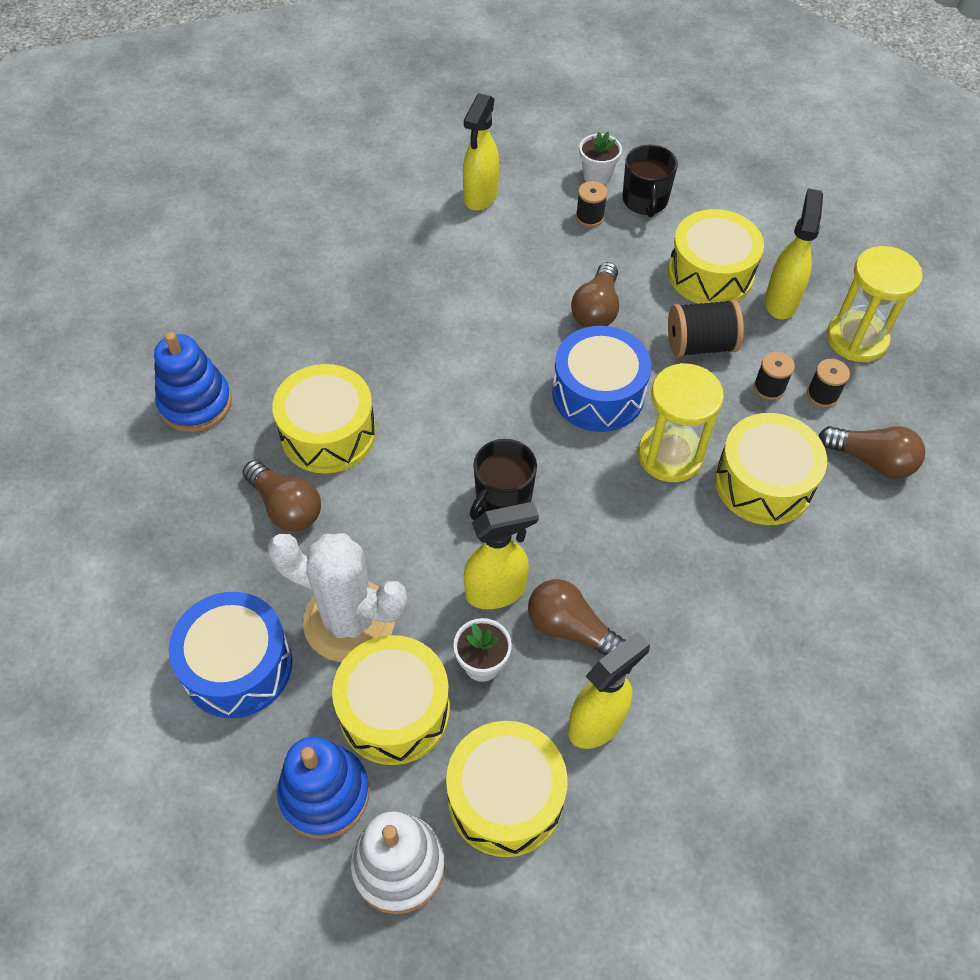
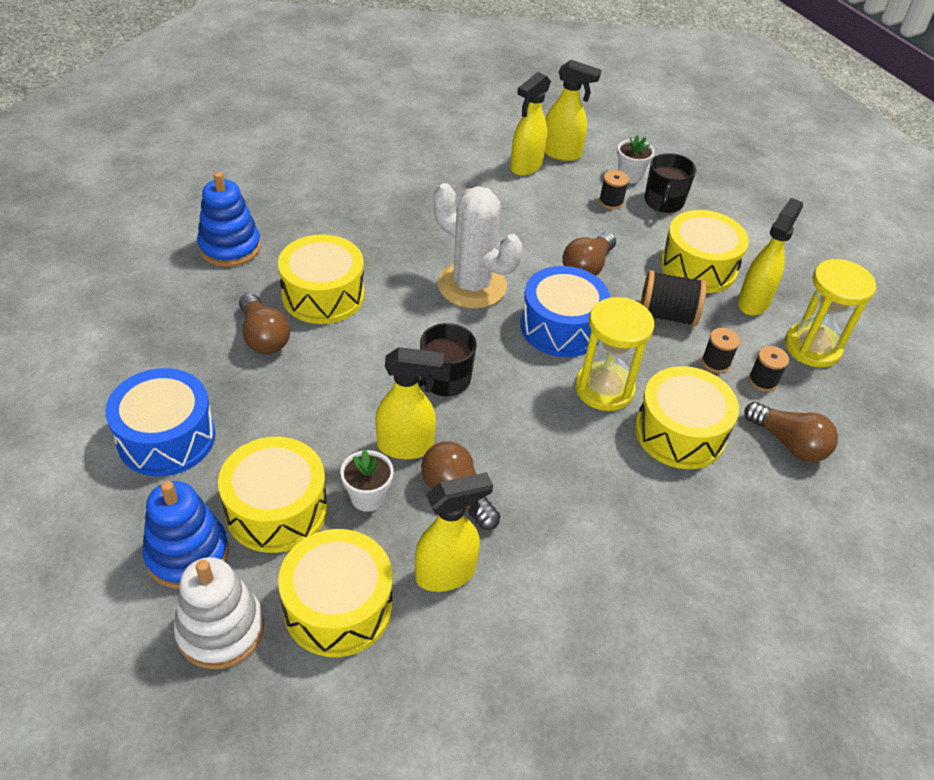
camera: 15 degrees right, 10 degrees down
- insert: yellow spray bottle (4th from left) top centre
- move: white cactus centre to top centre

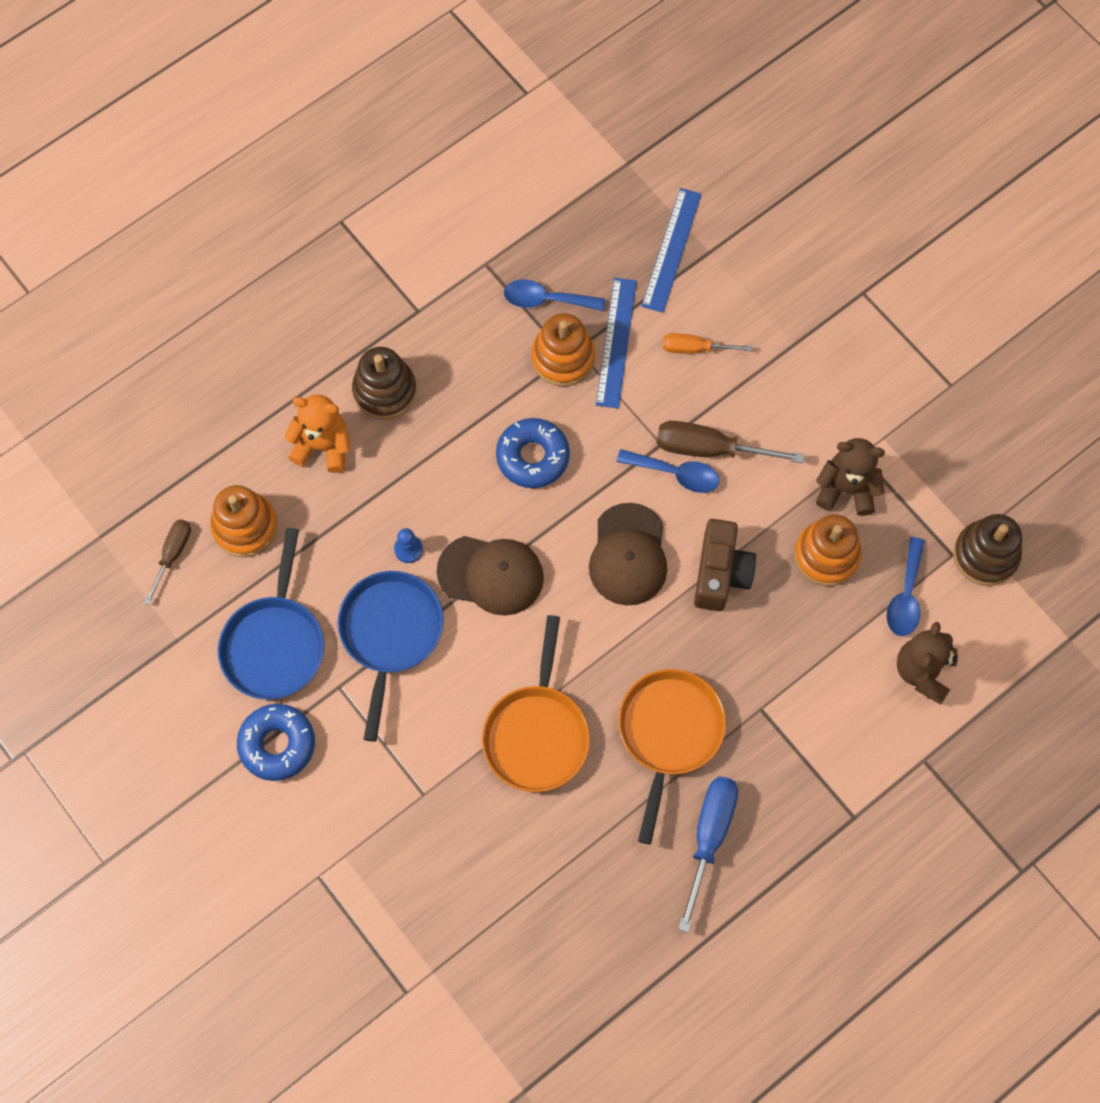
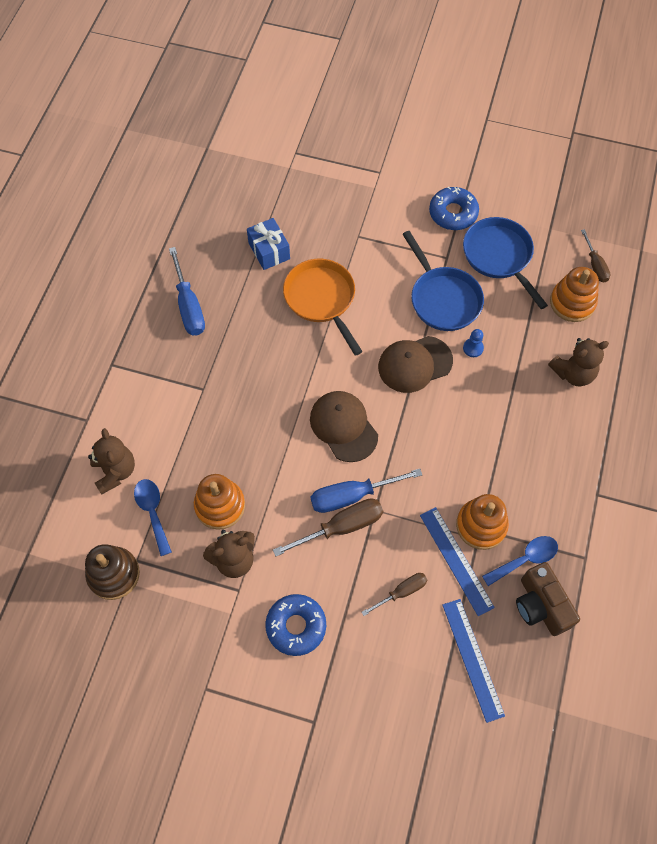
camera: 145 degrees right, 5 degrees down
- delete: brown stacking toy (1st from left) centre
- delete: orange pan (2nd from left) bottom centre
- insert: blue gift top centre
- move: blue donut (2nd from left in the first image) centre to blue donut (1st from left) bottom centre
- move: brown camera centre to bottom right
- replace: blue spoon (2nd from left) centre to blue screwdriver (2nd from left) centre
- recolor: orange teddy bear middle left to brown teddy bear (3rd from left) middle right
- recolor: orange screwdriver top centre to brown screwdriver (2nd from left) bottom centre

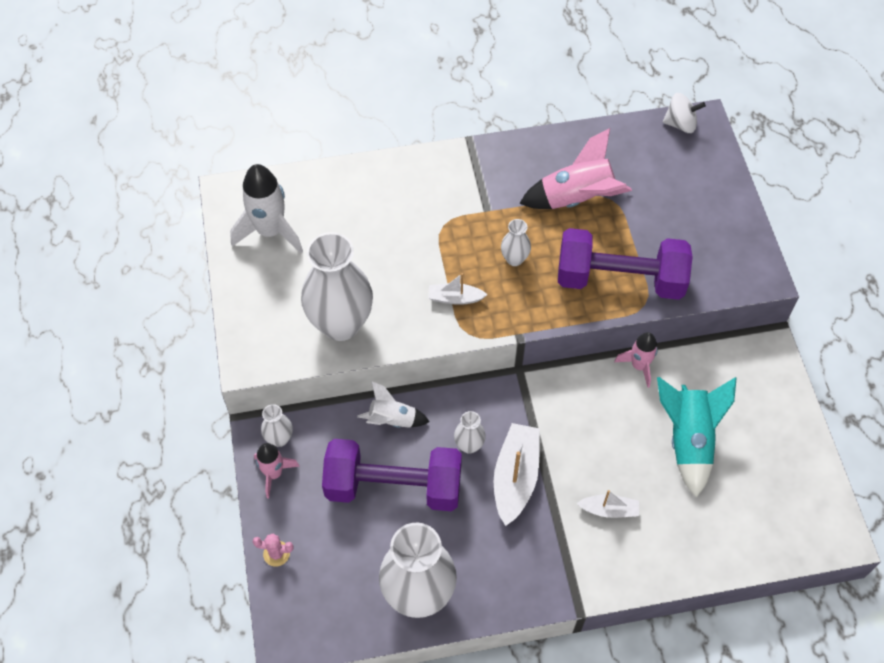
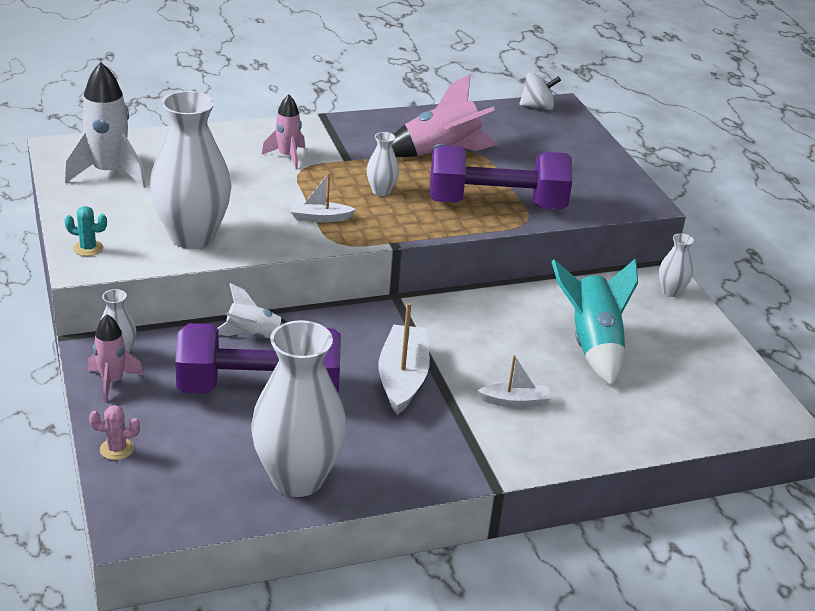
camera: 10 degrees left, 25 degrees down
- insert: turquoise cactus middle left
- move: white vase (4th from left in the first image) centre to white vase (5th from left) middle right
- move: pink rocket (3rd from left in the first image) middle right to pink rocket (2nd from left) top centre

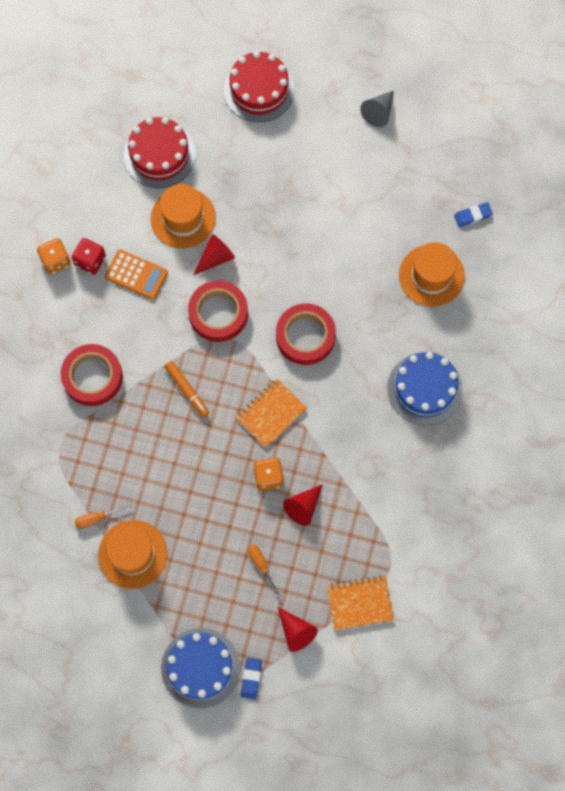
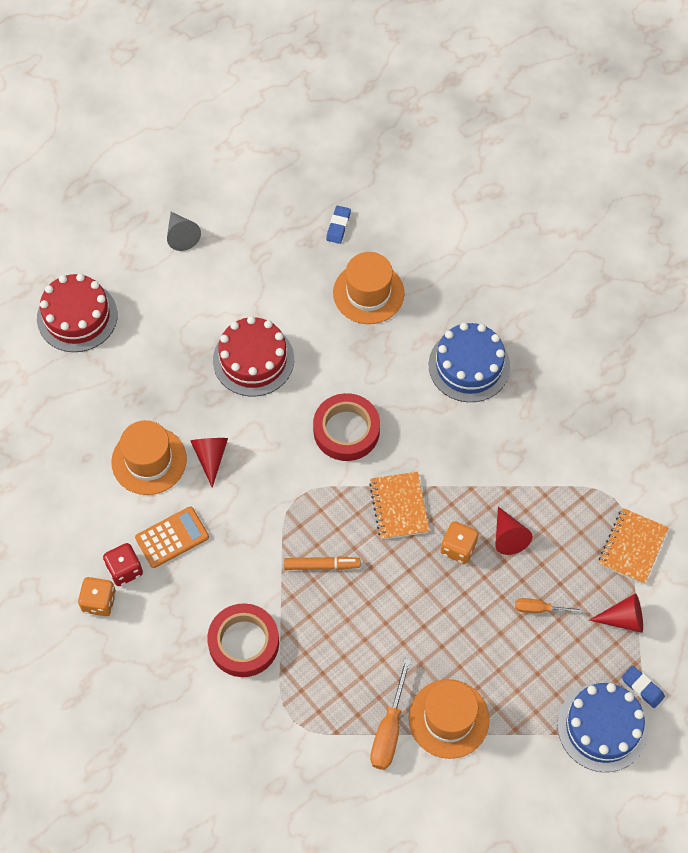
camera: 55 degrees left, 10 degrees down
- delete: red tape (2nd from left) centre
- move: red cake (1st from left in the first image) top left to red cake (2nd from left) centre
- resize: orange screwdriver (1st from left) middle left = bottom centre x1.66

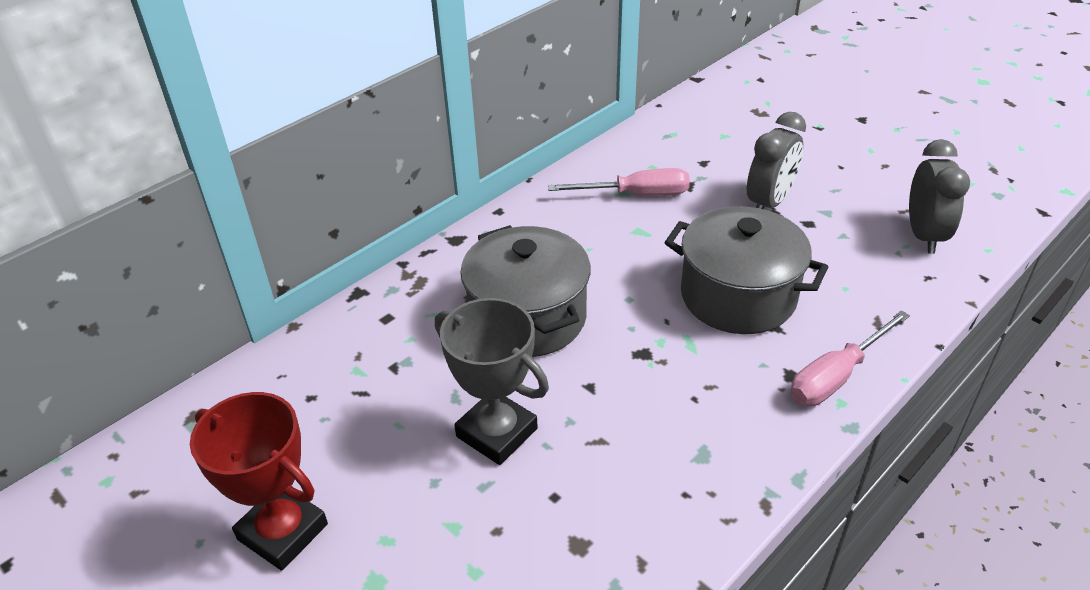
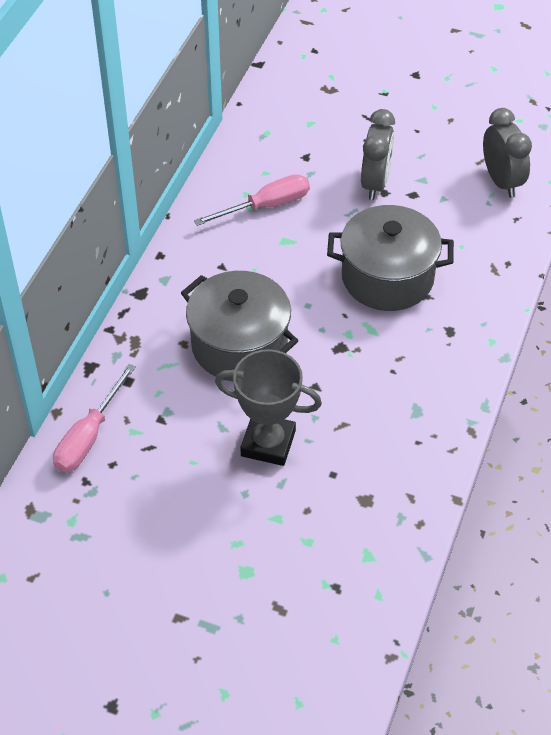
camera: 25 degrees left, 10 degrees up
- delete: red trophy bottom left
- move: pink screwdriver (2nd from left in the first image) middle right to pink screwdriver (1st from left) middle left

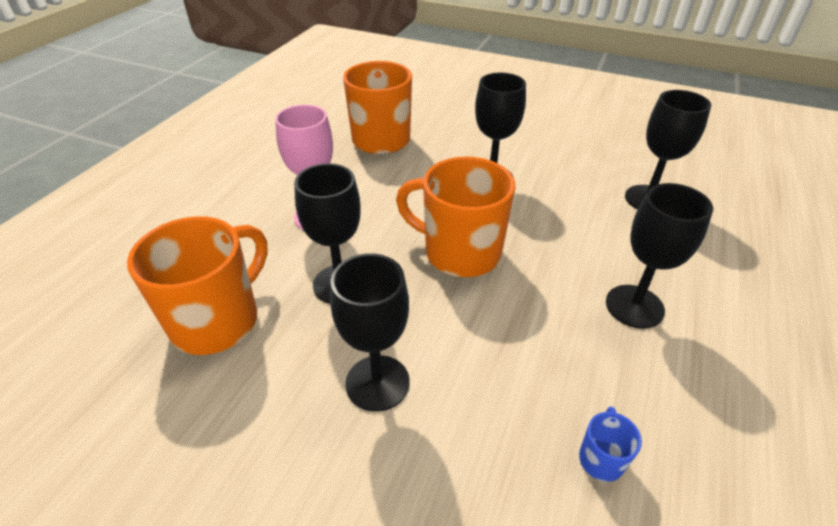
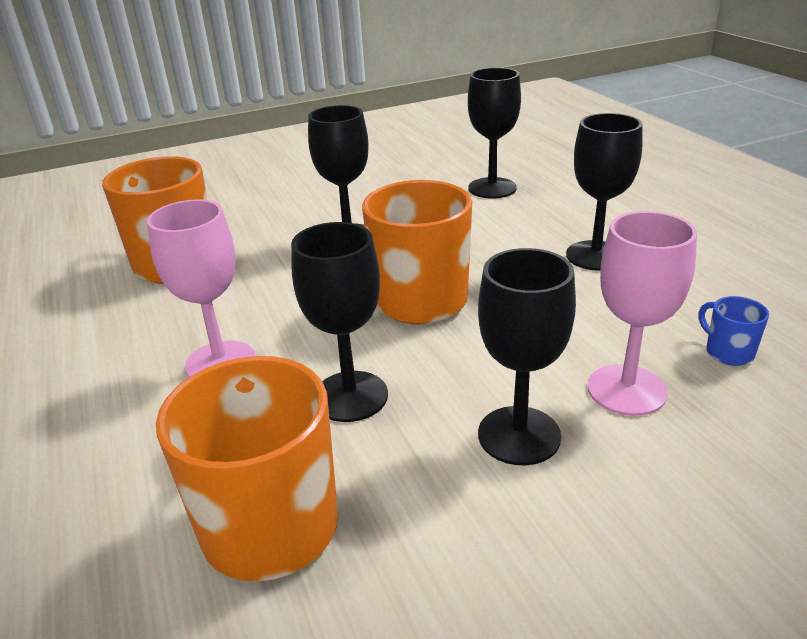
camera: 45 degrees left, 10 degrees down
- insert: pink goblet (2nd from left) middle right

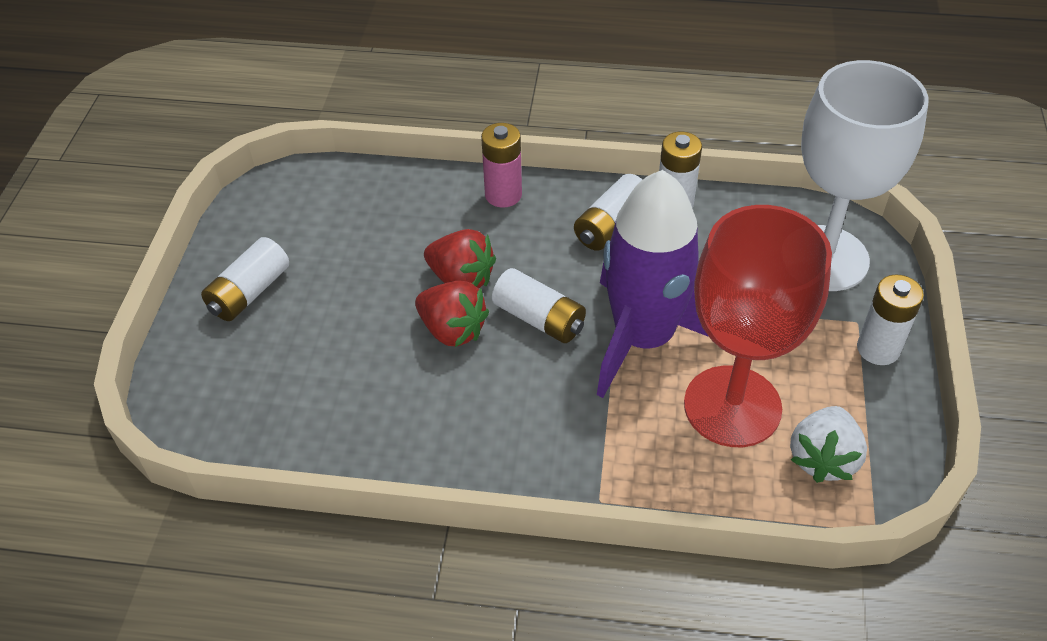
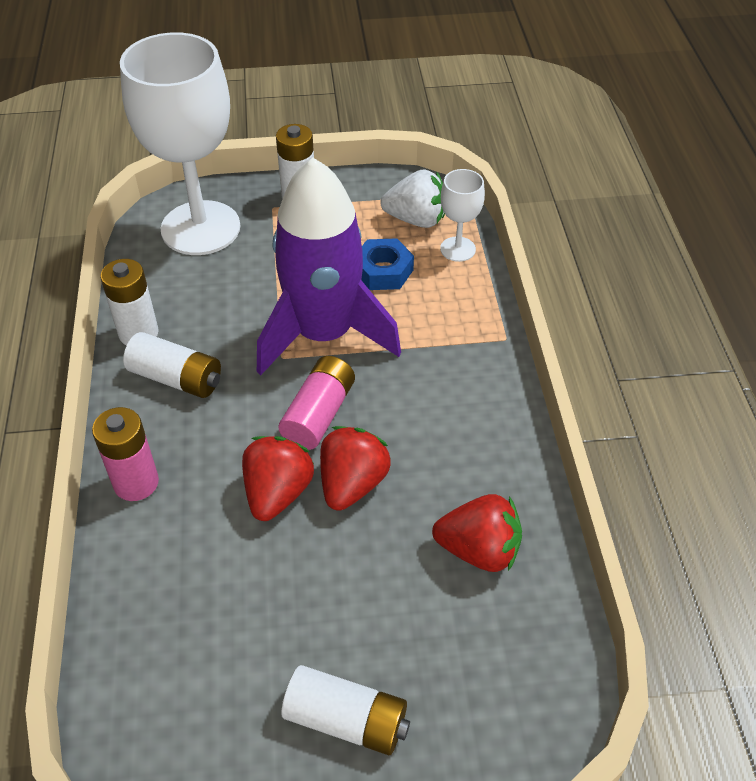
camera: 105 degrees left, 0 degrees up
- insert: red strawberry (3rd from left) bottom centre
- insert: white goblet (2nd from left) top centre
- replace: red goblet middle right to blue nut centre
- recolor: white battery (2nd from left) centre to pink battery (2nd from left) centre

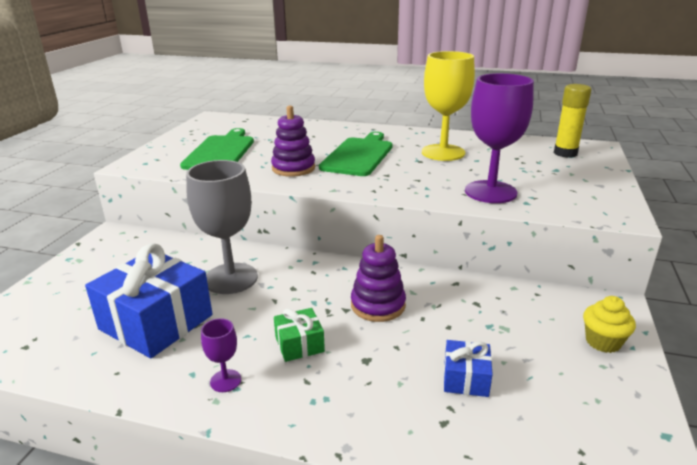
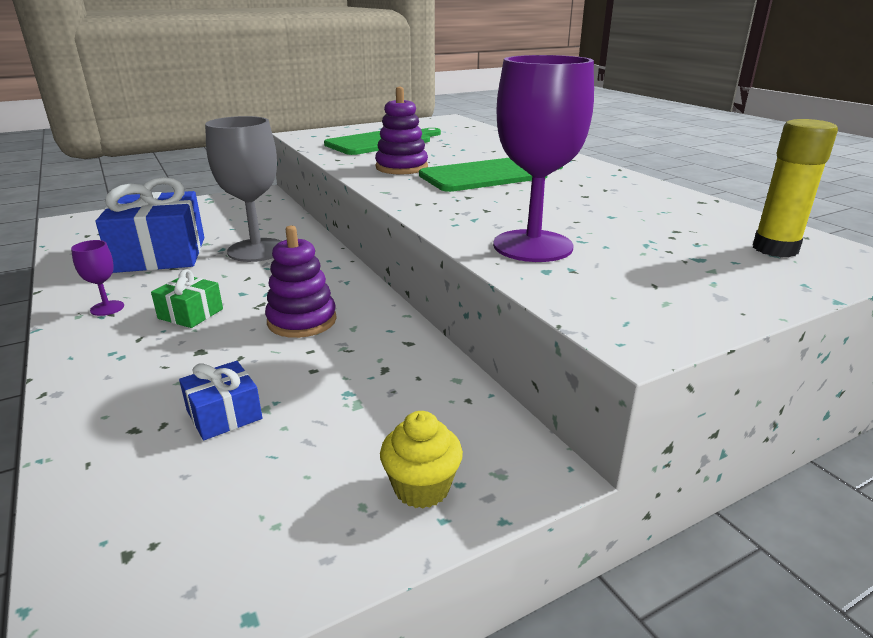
camera: 45 degrees right, 0 degrees up
- delete: yellow goblet top centre

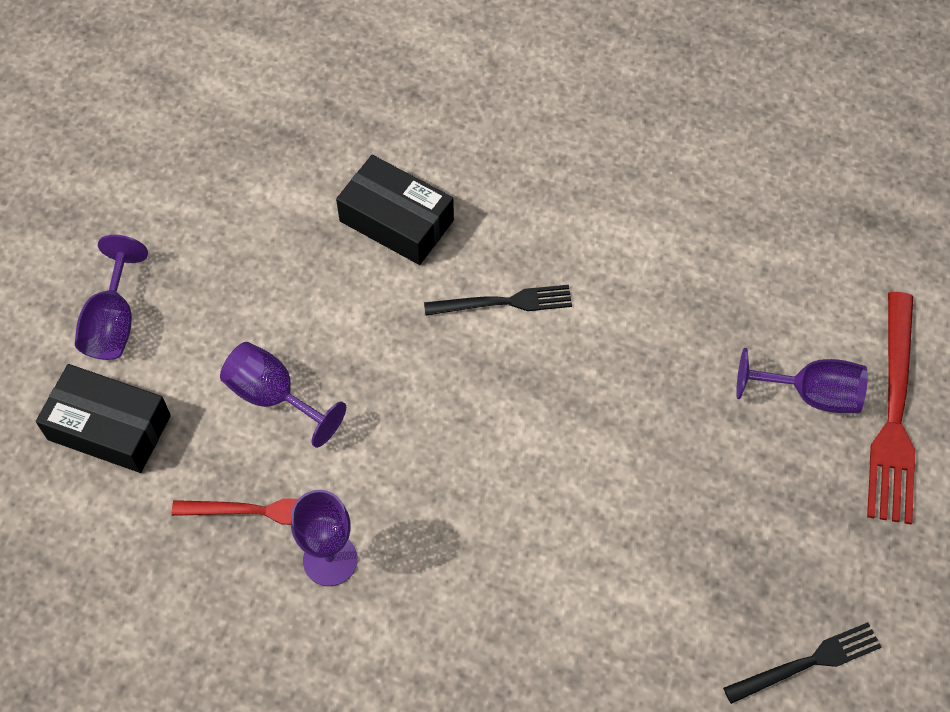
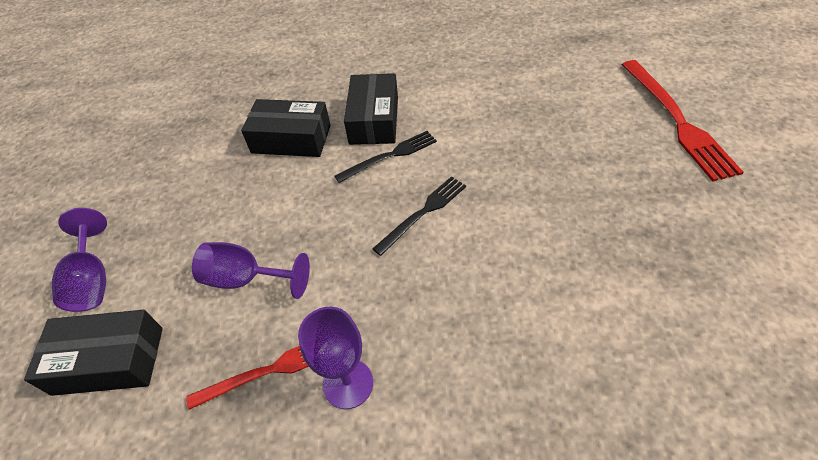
camera: 20 degrees left, 10 degrees down
- delete: purple goblet (4th from left) middle right
- insert: black box (3rd from left) top centre
- move: black fork (2nd from left) bottom right to centre

